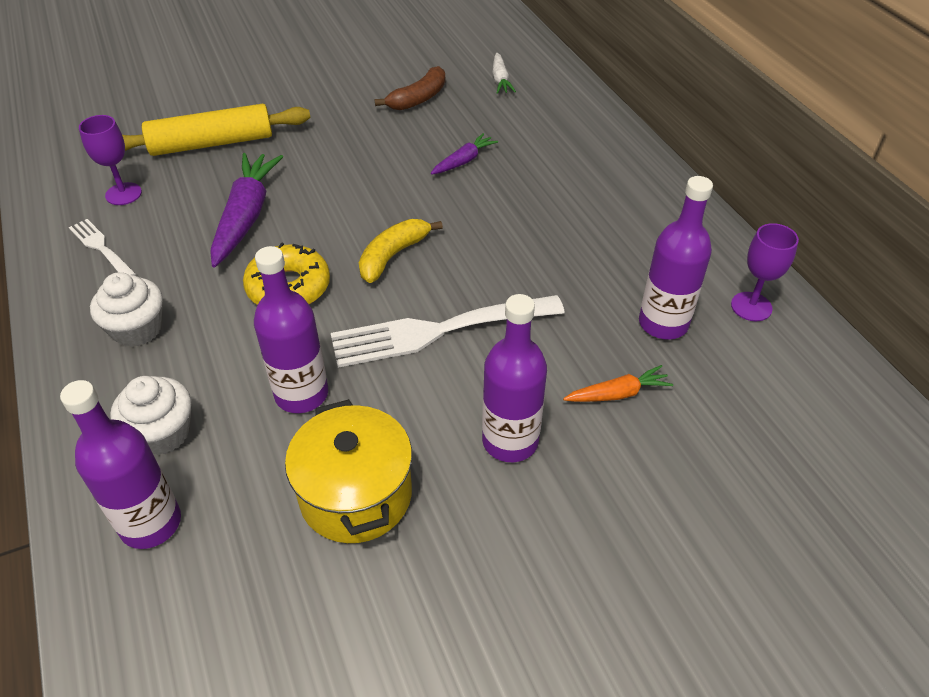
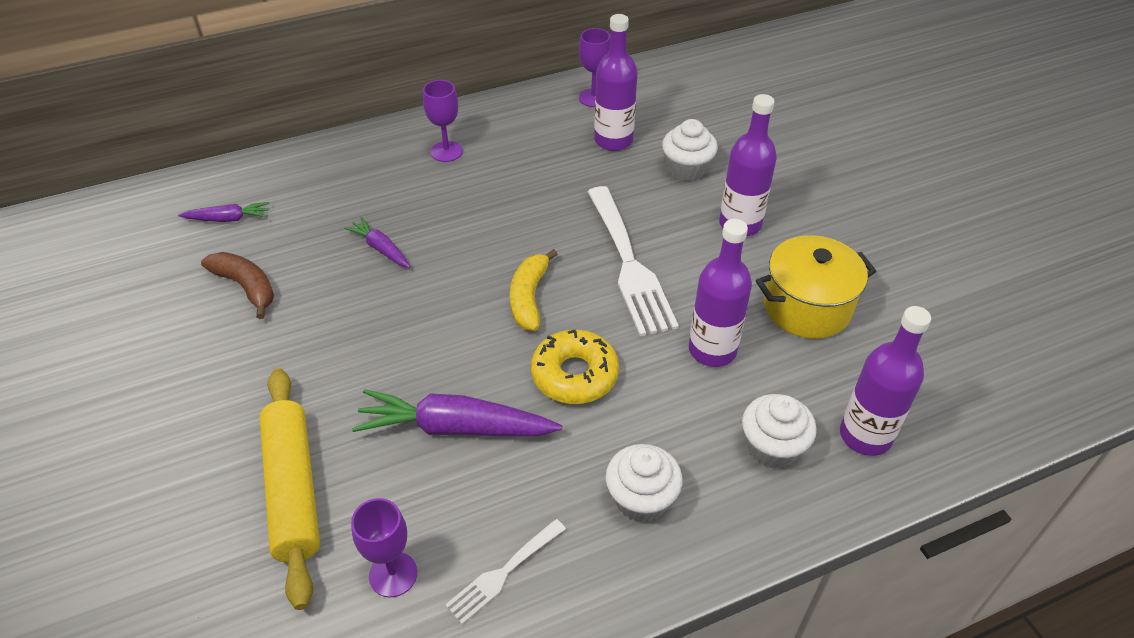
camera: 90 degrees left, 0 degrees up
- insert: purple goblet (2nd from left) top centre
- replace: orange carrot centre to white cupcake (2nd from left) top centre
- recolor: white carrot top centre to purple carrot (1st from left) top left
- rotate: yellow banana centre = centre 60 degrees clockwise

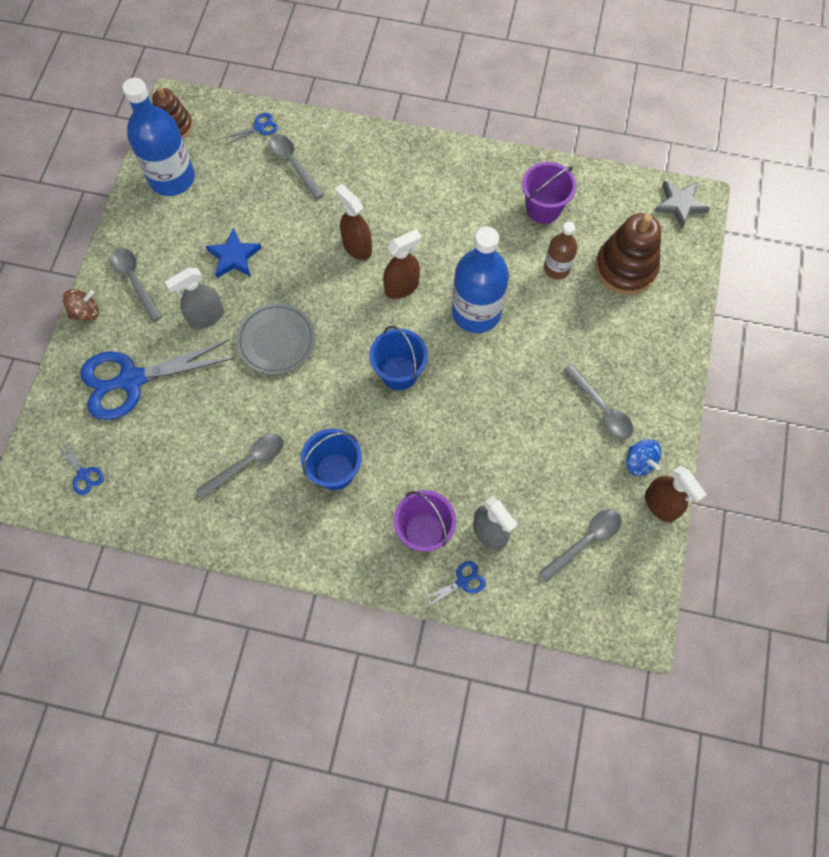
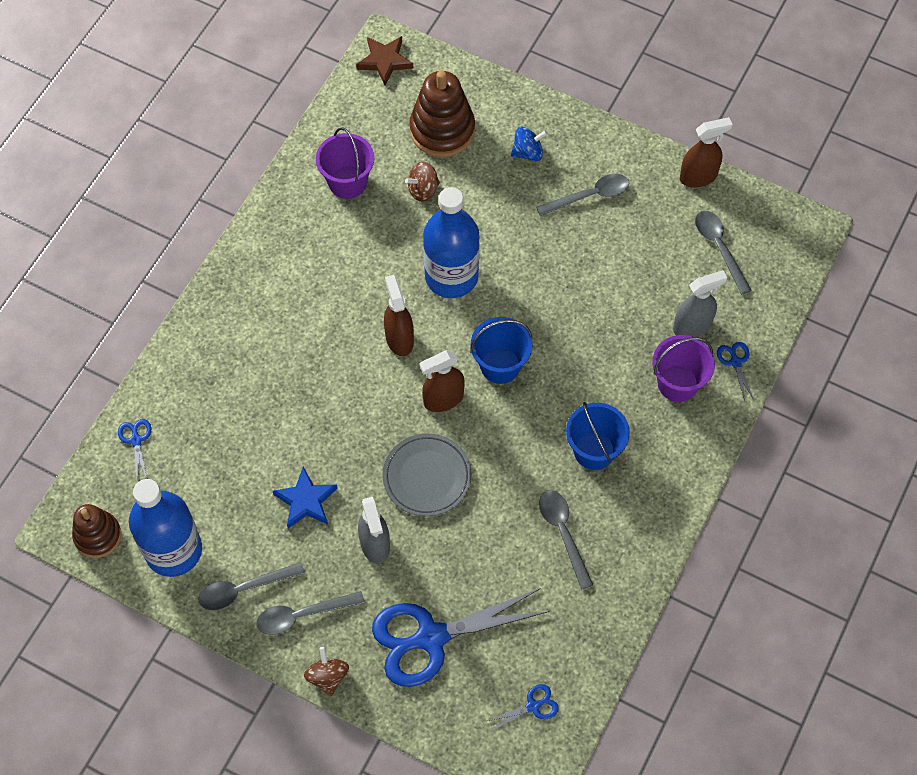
camera: 75 degrees left, 5 degrees down
- move: grey spoon (3rd from left in the first image) top centre to grey spoon (1st from left) bottom left
- move: brown spray bottle (1st from left in the first image) top centre to brown spray bottle (2nd from left) centre
- move: blue spinning top middle right to top centre
- replace: brown bottle top right to brown spinning top (2nd from left) top centre
- recolor: grey star top right to brown star top centre
- rotate: blue scissors (2nd from left) middle left = bottom centre 75 degrees clockwise

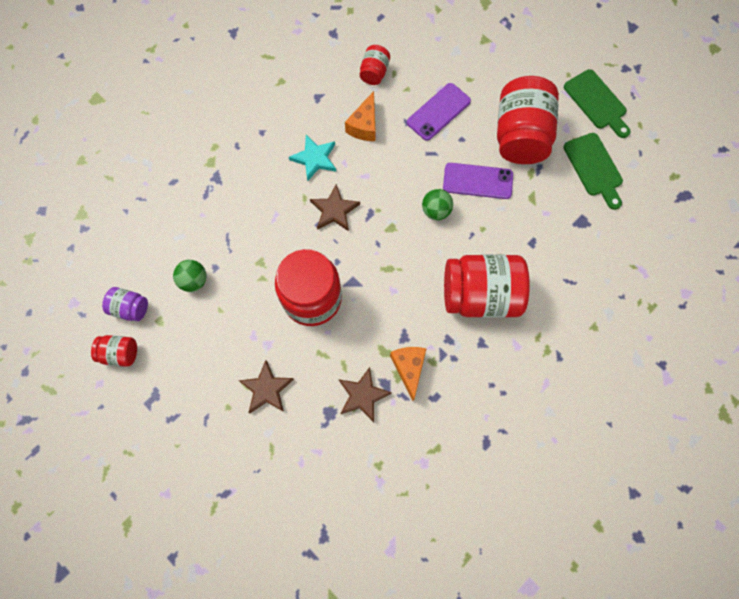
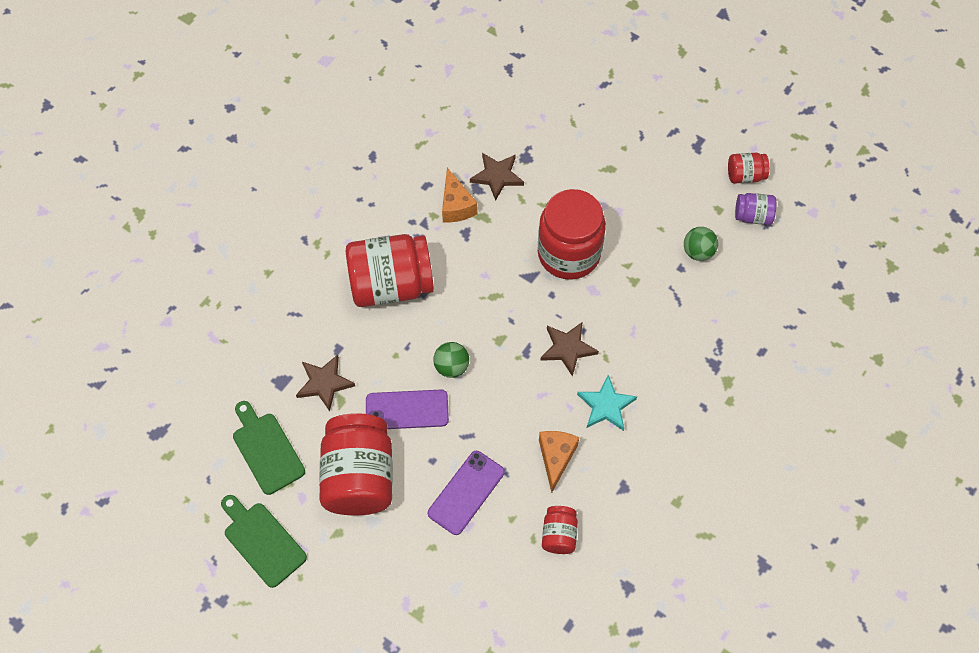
camera: 170 degrees right, 10 degrees down
- move: brown star (1st from left) centre to middle left

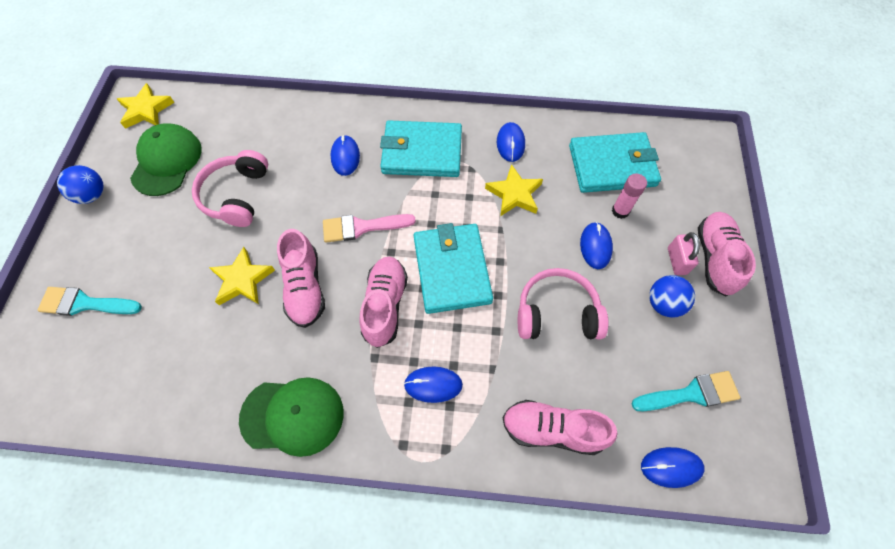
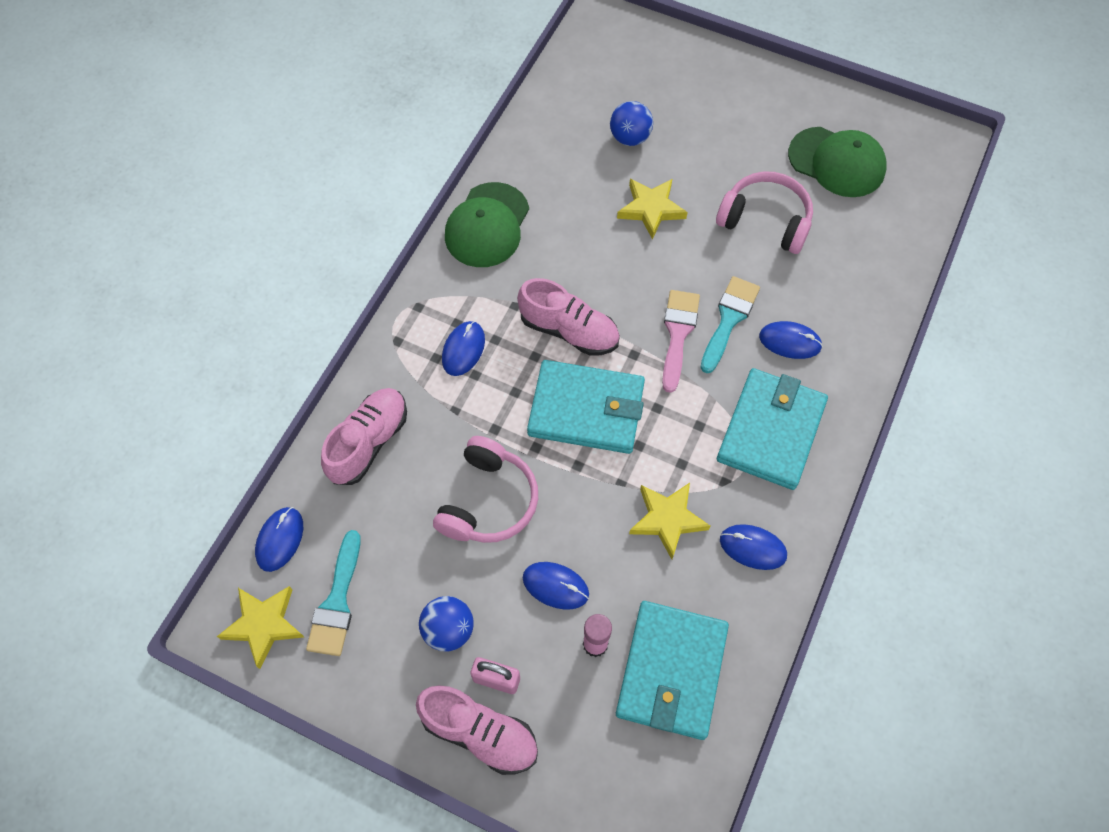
camera: 110 degrees right, 0 degrees up
- delete: pink shoe (1st from left) centre
- move: turquoise brush (1st from left in the first image) middle left to turquoise brush (2nd from left) centre
- move: blue ball (1st from left in the first image) middle left to blue ball (2nd from left) top centre
- move: yellow star (1st from left) top left to bottom left

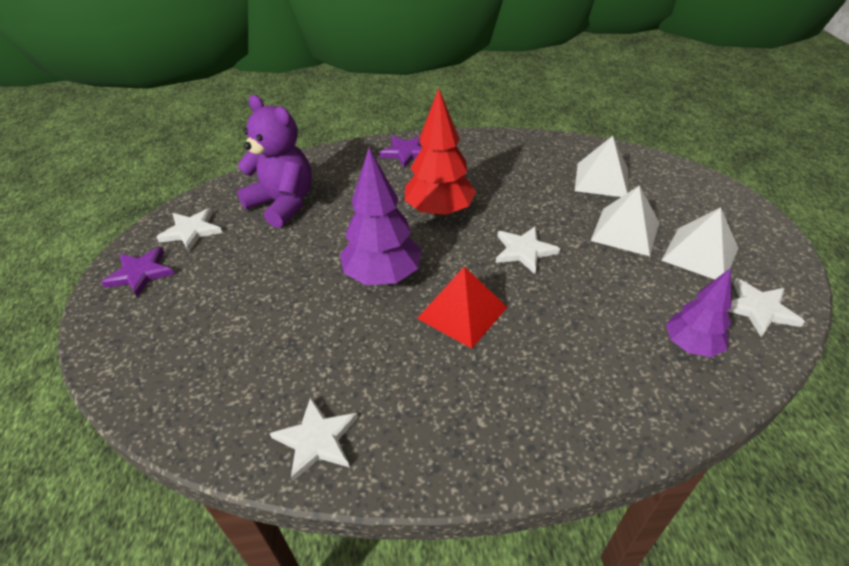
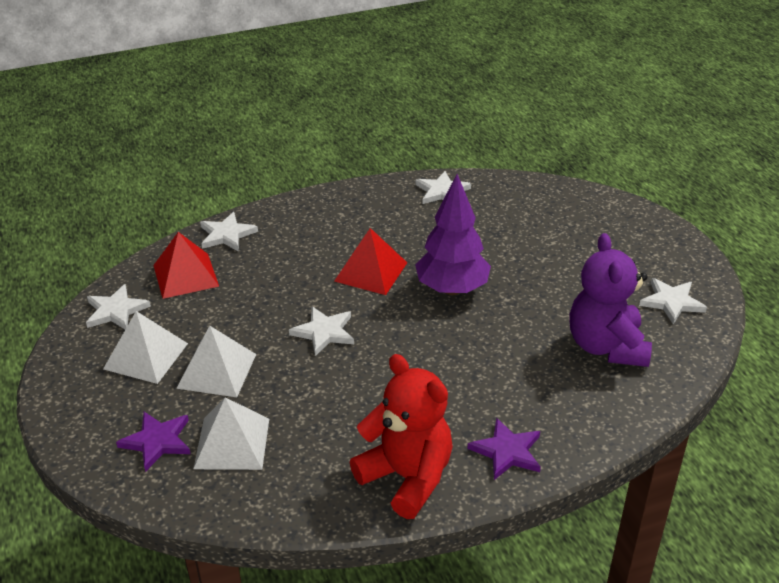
camera: 165 degrees right, 5 degrees down
- delete: red tree top centre
- insert: white star (2nd from left) middle left
- insert: red teddy bear bottom centre
- move: purple star (1st from left) middle left to bottom left
- replace: purple tree (2nd from left) middle right to red pyramid (1st from left) middle left
- rotate: purple teddy bear top left = middle right 60 degrees clockwise

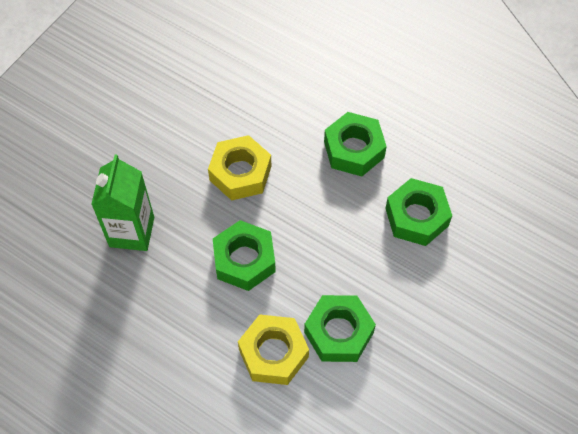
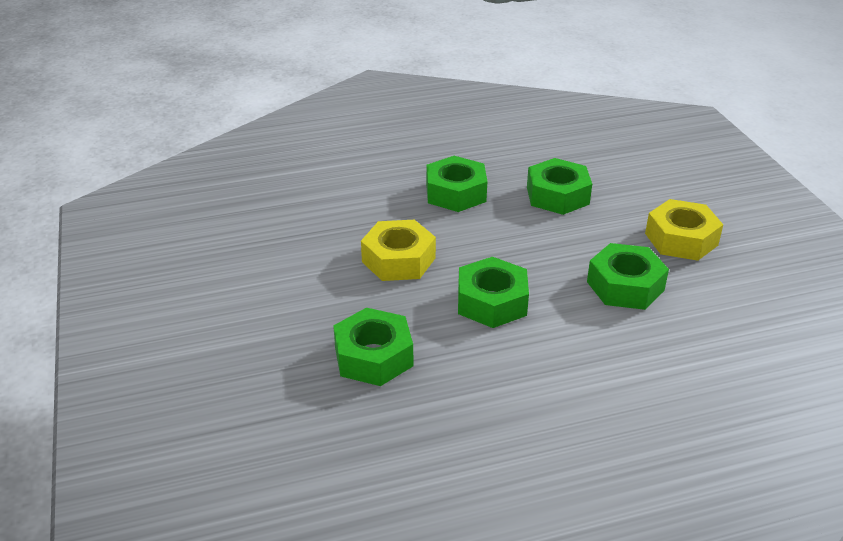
camera: 50 degrees left, 25 degrees down
- move: yellow nut (2nd from left) bottom centre to middle right
- replace: green carton middle left to green nut (1st from left) centre

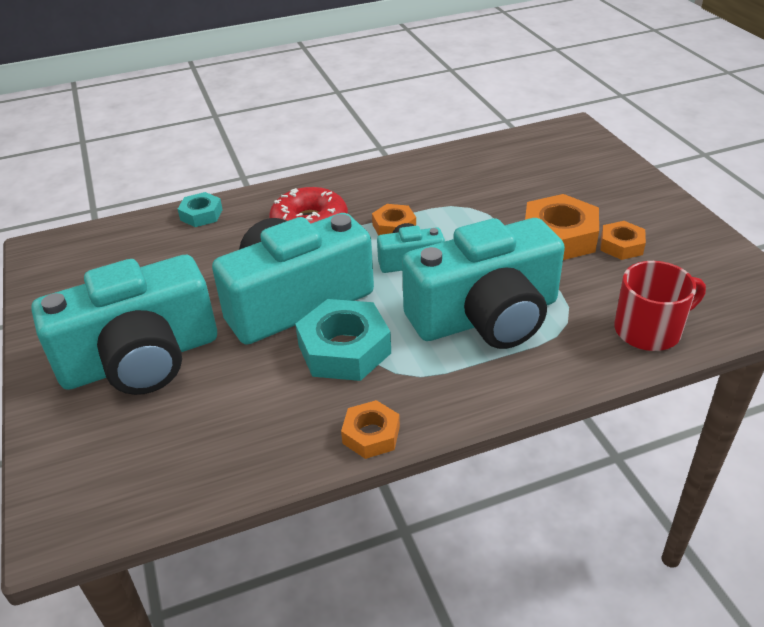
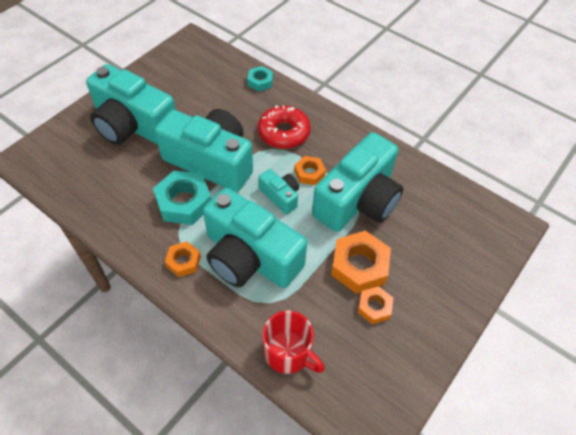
camera: 55 degrees right, 15 degrees up
- insert: turquoise camera (5th from left) centre
- move: orange nut (1st from left) bottom centre to middle left

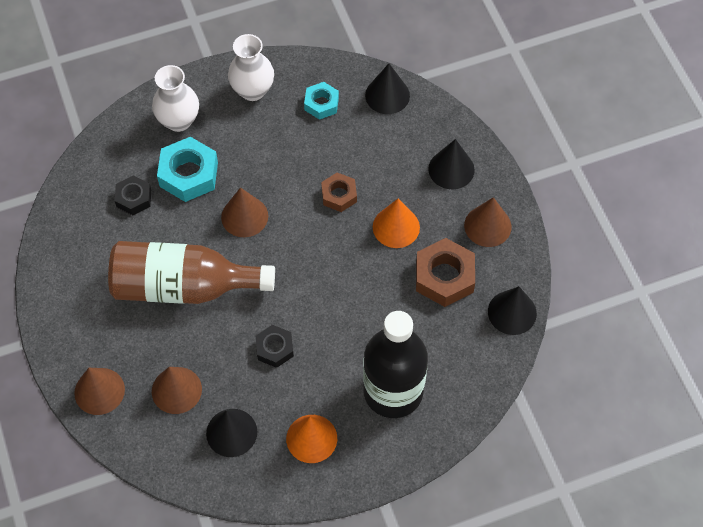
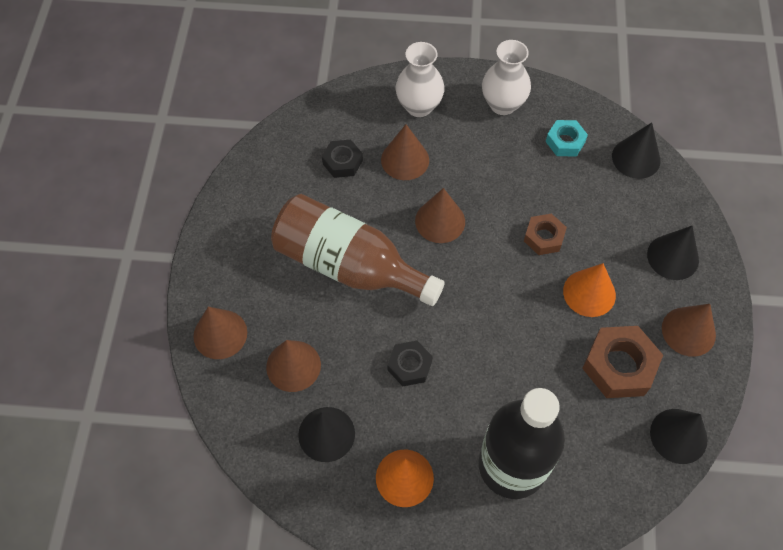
camera: 25 degrees right, 0 degrees up
- replace: turquoise nut (1st from left) top left to brown cone (3rd from left) top centre

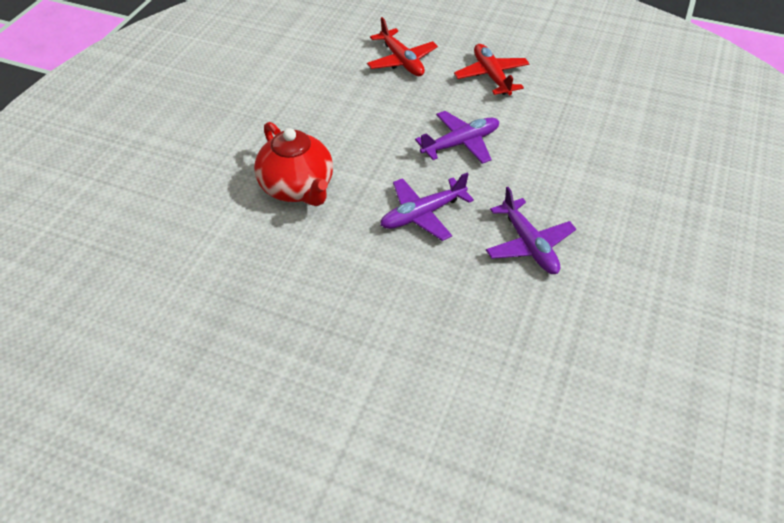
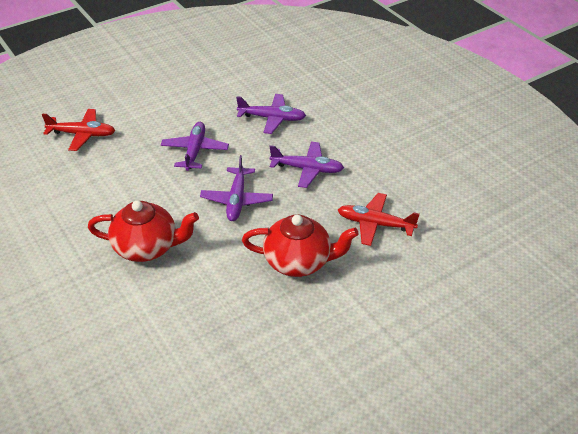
camera: 55 degrees left, 5 degrees down
- insert: purple plane (3rd from left) top centre
- insert: red teapot (2nd from left) centre
- move: red plane (2nd from left) top centre to centre

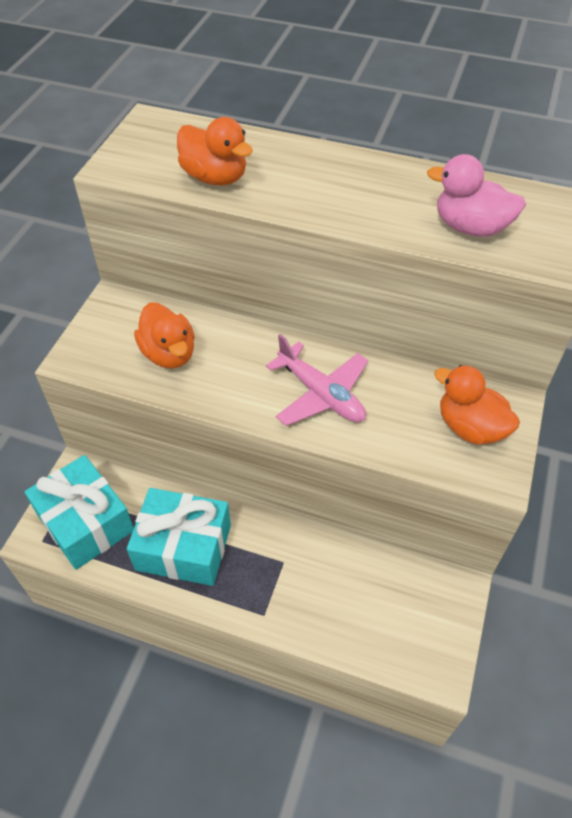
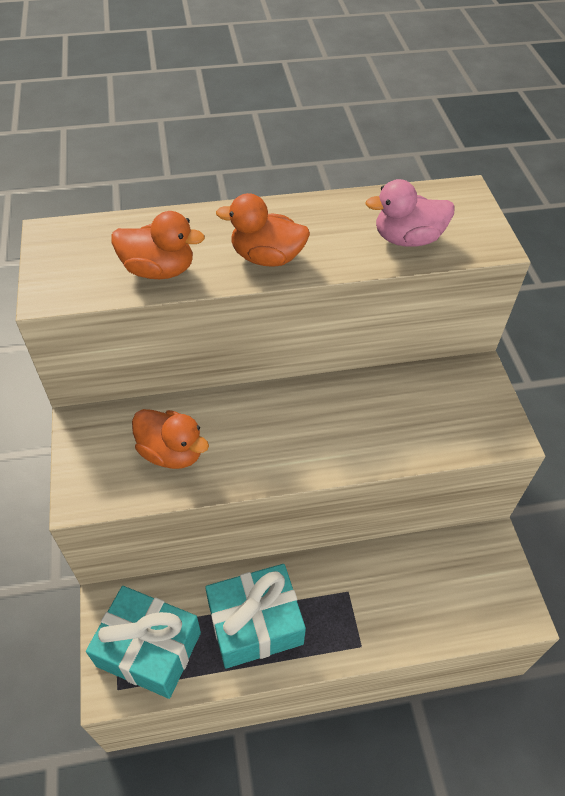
camera: 30 degrees left, 0 degrees up
- delete: pink plane centre
- move: orange duck (3rd from left) middle right to top centre

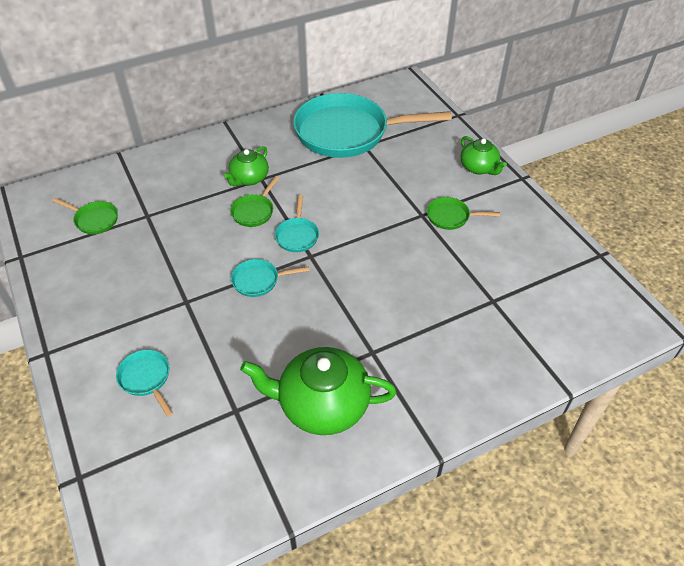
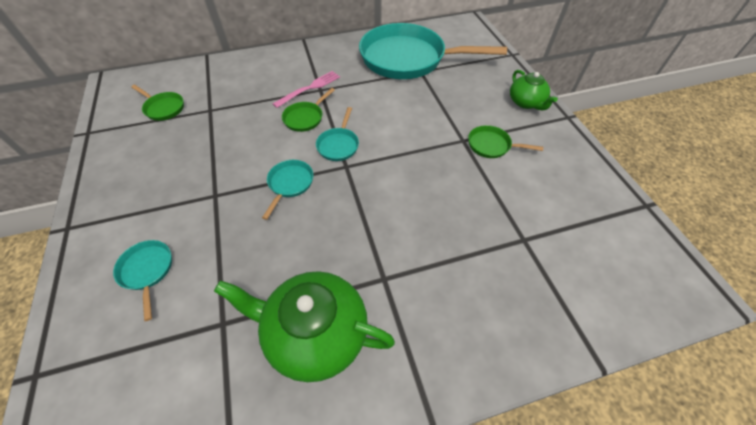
camera: 10 degrees right, 5 degrees up
- replace: green teapot (1st from left) top centre to pink fork top centre
- rotate: turquoise pan (2nd from left) centre = centre 105 degrees clockwise

